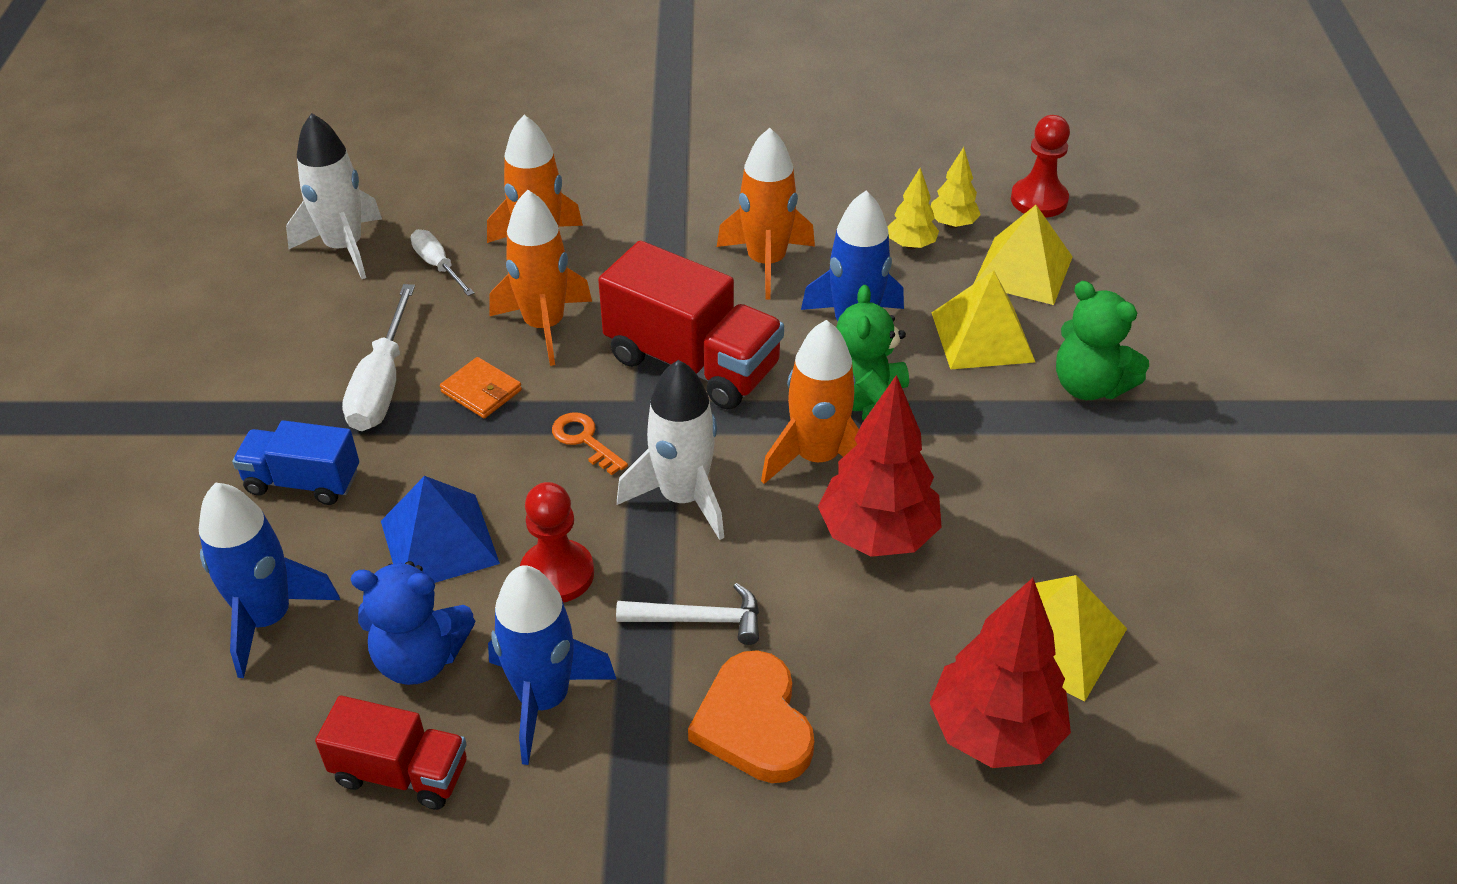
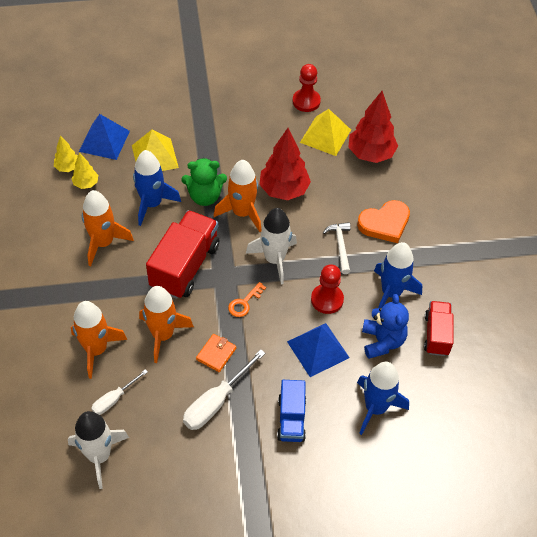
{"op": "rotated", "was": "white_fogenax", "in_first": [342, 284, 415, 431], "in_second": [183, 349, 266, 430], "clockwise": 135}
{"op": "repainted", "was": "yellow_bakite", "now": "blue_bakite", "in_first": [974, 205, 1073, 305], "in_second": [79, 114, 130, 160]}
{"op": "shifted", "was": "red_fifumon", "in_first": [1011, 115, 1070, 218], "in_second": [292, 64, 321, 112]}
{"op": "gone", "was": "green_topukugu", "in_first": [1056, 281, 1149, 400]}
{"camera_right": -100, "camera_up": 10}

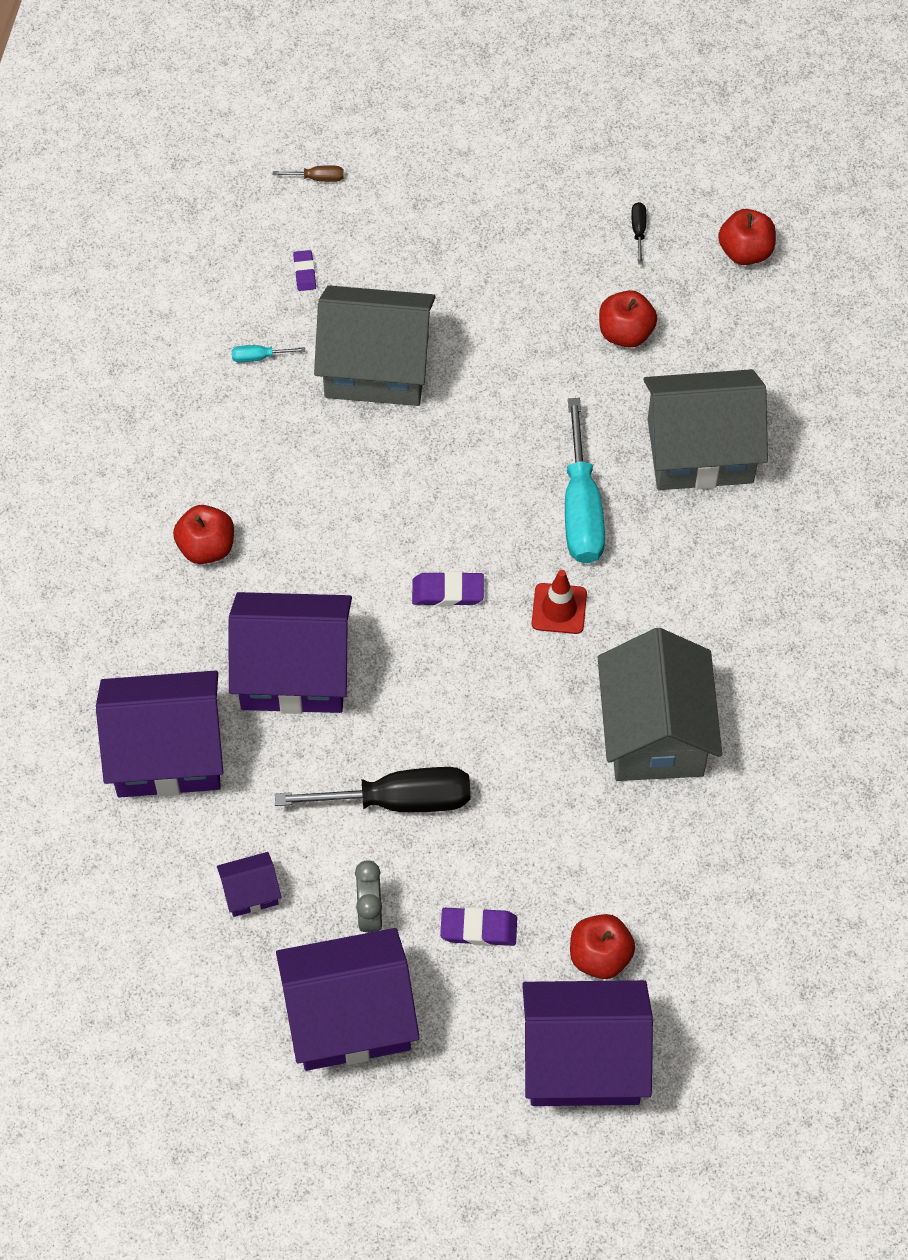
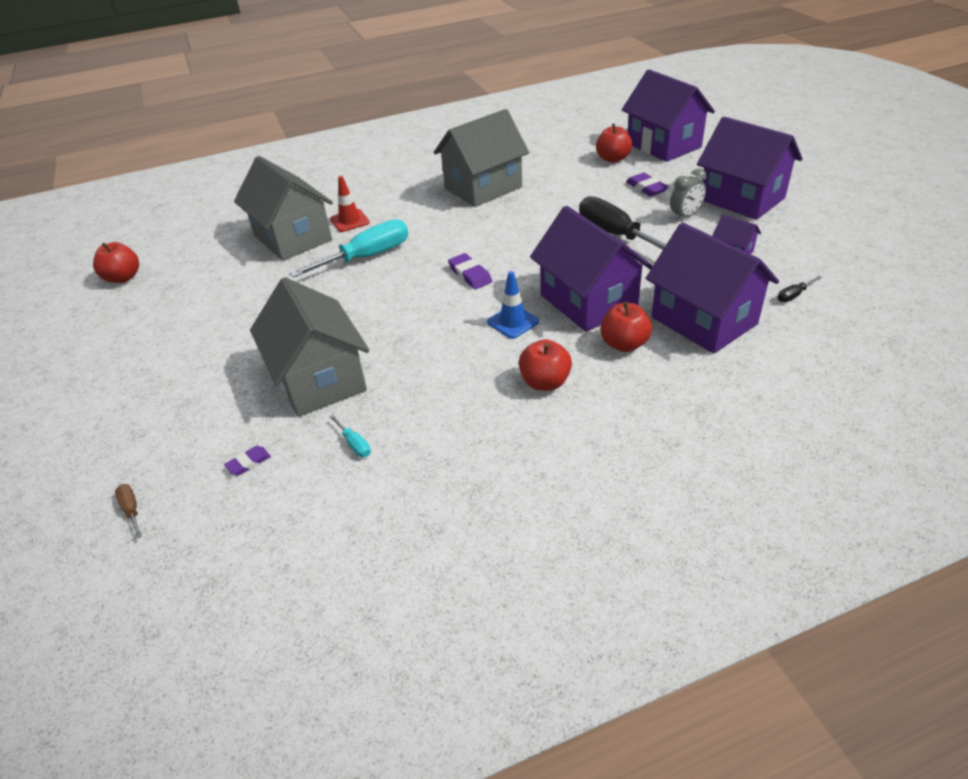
{"op": "shifted", "was": "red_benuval", "in_first": [532, 570, 587, 634], "in_second": [330, 176, 370, 232]}
{"op": "shifted", "was": "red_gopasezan", "in_first": [599, 290, 657, 348], "in_second": [600, 302, 652, 352]}
{"op": "shifted", "was": "black_fogenax", "in_first": [631, 202, 646, 264], "in_second": [778, 276, 822, 302]}
{"op": "new", "now": "blue_benuval", "in_second": [487, 271, 539, 339]}
{"camera_right": -120, "camera_up": -20}

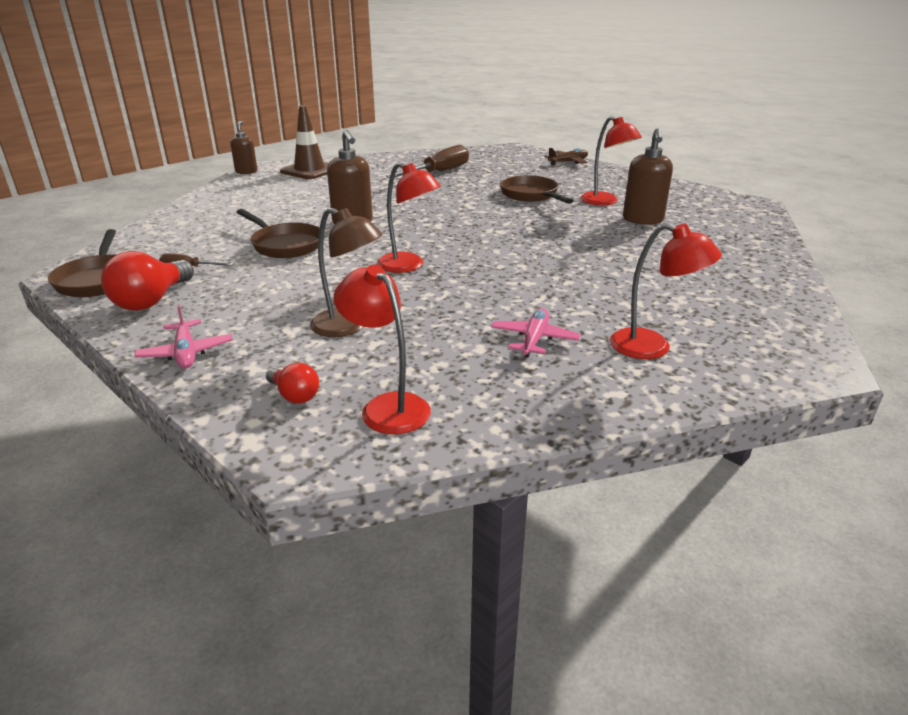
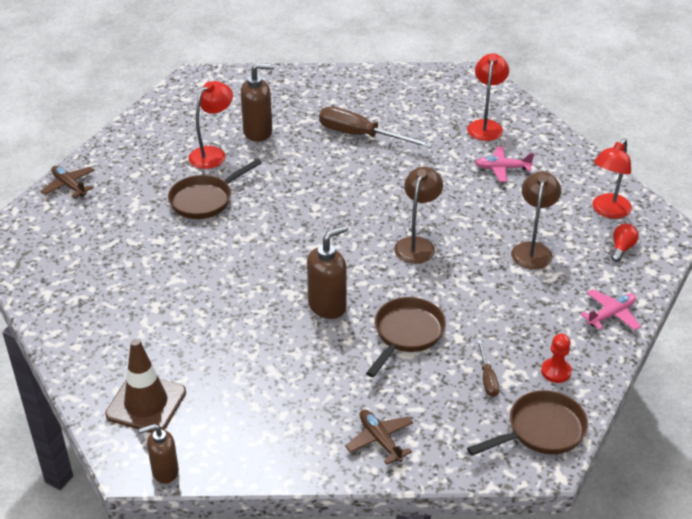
{"op": "swapped", "was": "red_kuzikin", "now": "red_fifumon", "in_first": [101, 251, 194, 311], "in_second": [541, 334, 572, 383]}
{"op": "repainted", "was": "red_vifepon", "now": "brown_vifepon", "in_first": [377, 162, 441, 273], "in_second": [394, 167, 443, 264]}
{"op": "shifted", "was": "brown_fogenax", "in_first": [386, 145, 469, 178], "in_second": [319, 107, 433, 148]}
{"op": "new", "now": "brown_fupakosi", "in_second": [345, 410, 413, 465]}
{"camera_right": -105, "camera_up": 10}

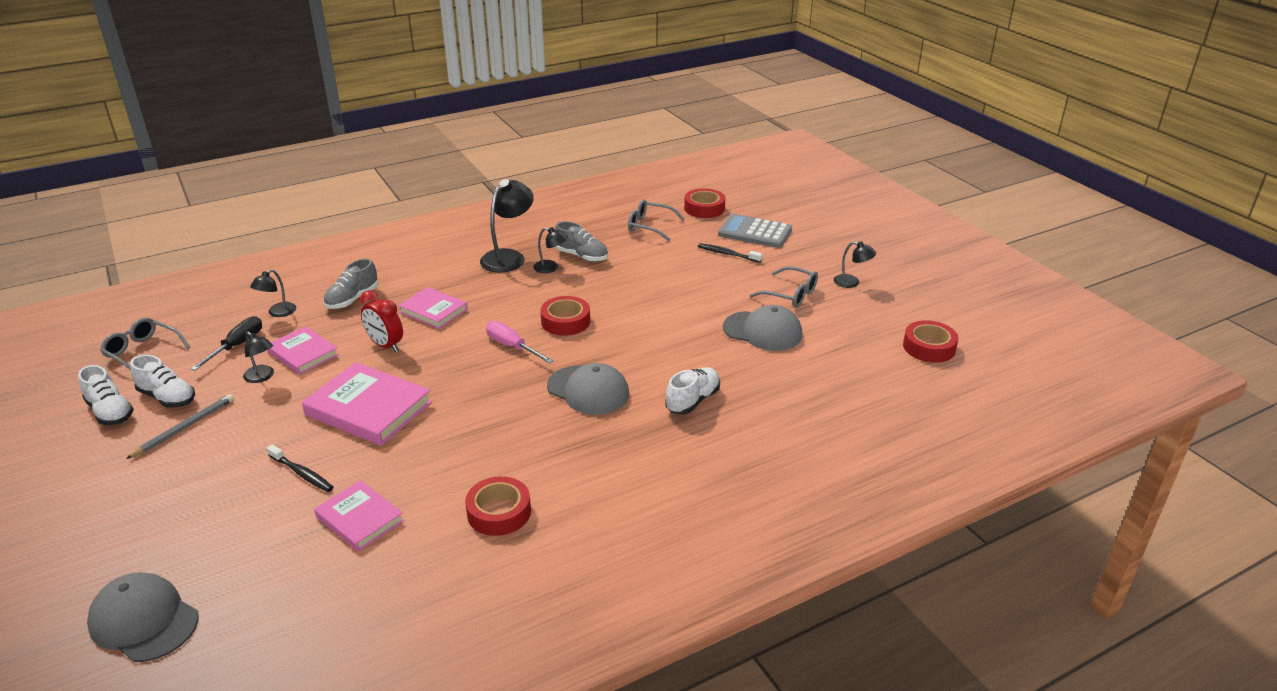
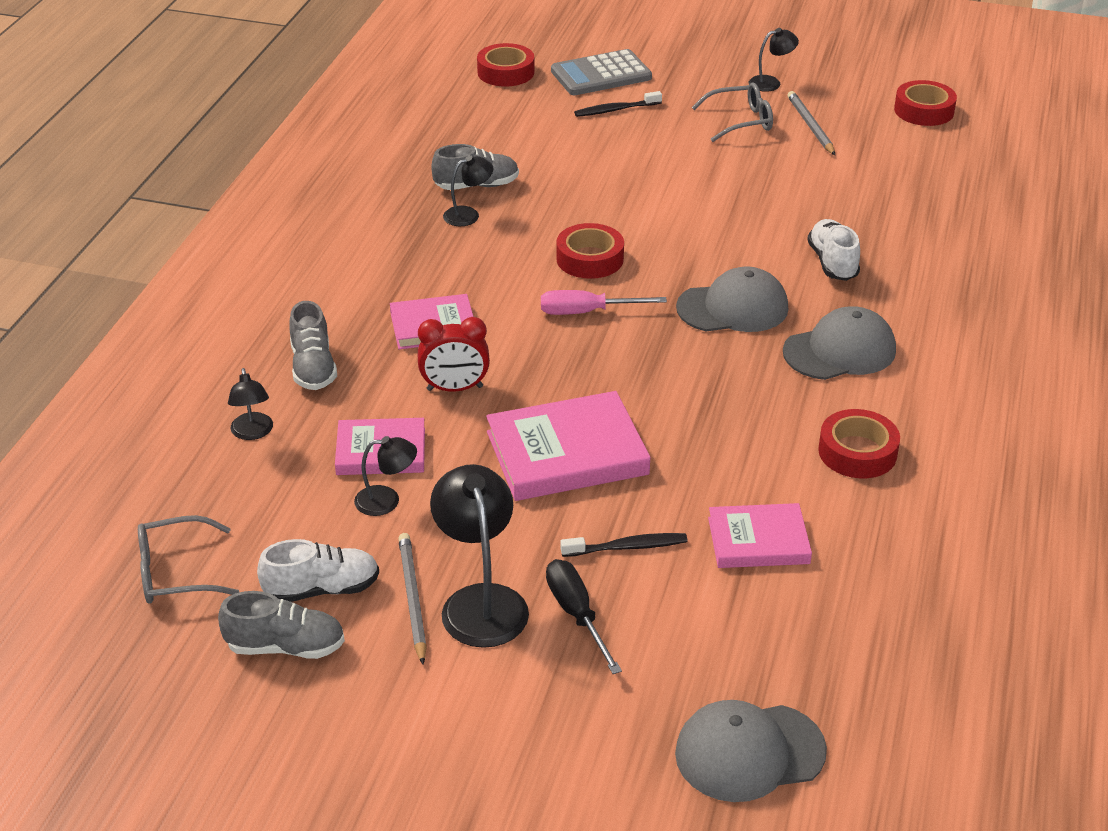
{"op": "repainted", "was": "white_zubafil", "now": "grey_zubafil", "in_first": [78, 365, 134, 425], "in_second": [218, 591, 345, 659]}
{"op": "shifted", "was": "black_fogenax", "in_first": [191, 316, 262, 371], "in_second": [546, 559, 622, 674]}
{"op": "shifted", "was": "black_vifepon", "in_first": [480, 179, 534, 273], "in_second": [430, 464, 529, 648]}
{"op": "gone", "was": "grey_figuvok", "in_first": [628, 200, 685, 241]}
{"op": "shifted", "was": "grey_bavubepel", "in_first": [723, 305, 802, 351], "in_second": [783, 306, 896, 380]}
{"op": "new", "now": "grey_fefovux", "in_second": [787, 91, 835, 155]}
{"camera_right": -45, "camera_up": 5}

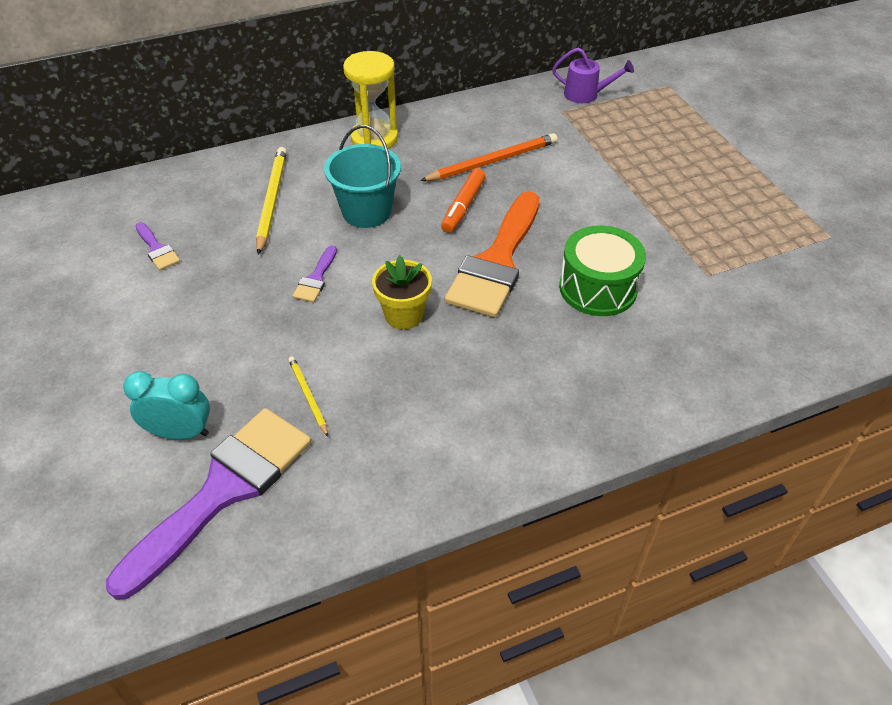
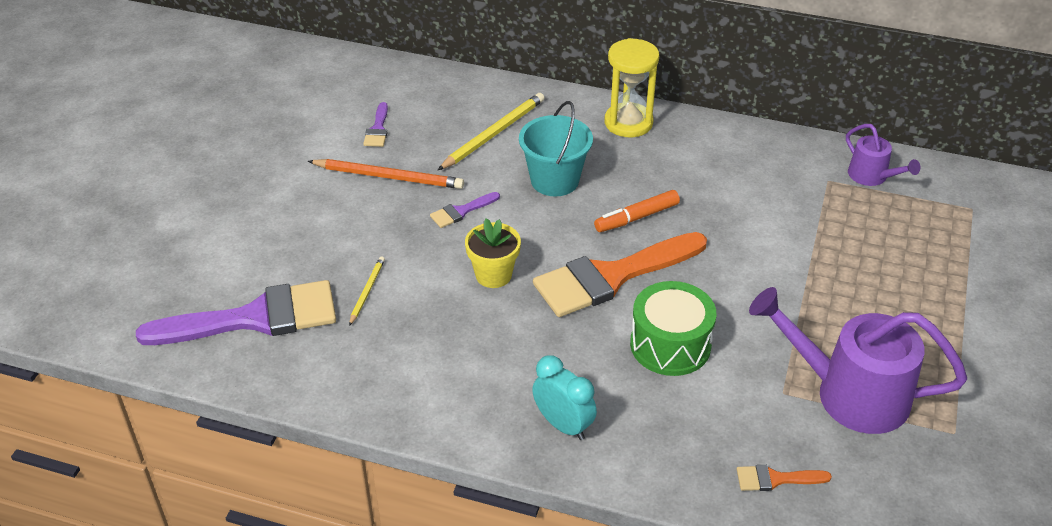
{"op": "shifted", "was": "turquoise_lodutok", "in_first": [123, 371, 210, 440], "in_second": [532, 355, 597, 440]}
{"op": "shifted", "was": "orange_fefovux", "in_first": [420, 133, 558, 181], "in_second": [308, 159, 464, 189]}
{"op": "new", "now": "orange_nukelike", "in_second": [737, 465, 832, 491]}
{"op": "new", "now": "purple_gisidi", "in_second": [749, 287, 967, 434]}
{"camera_right": 40, "camera_up": -5}

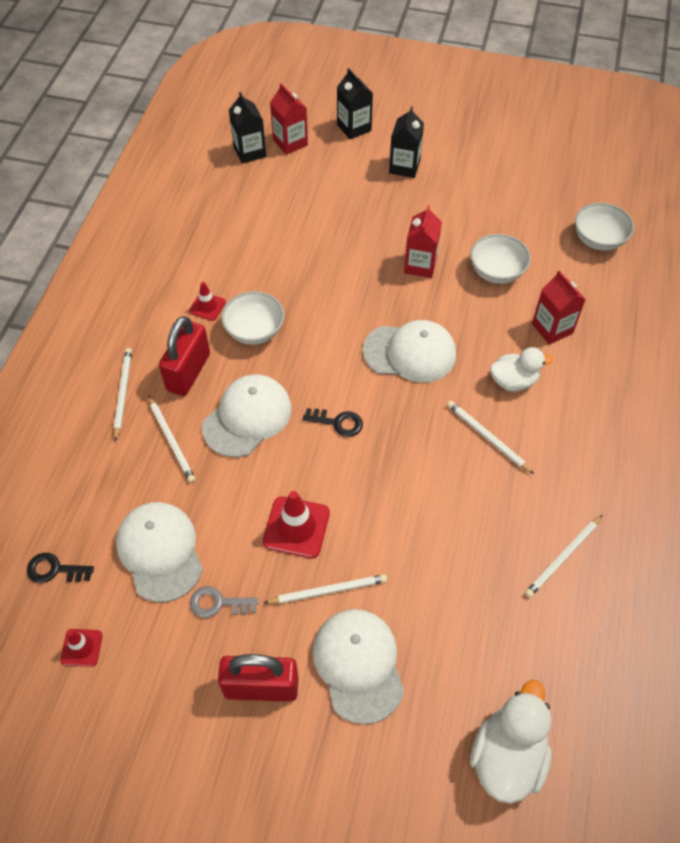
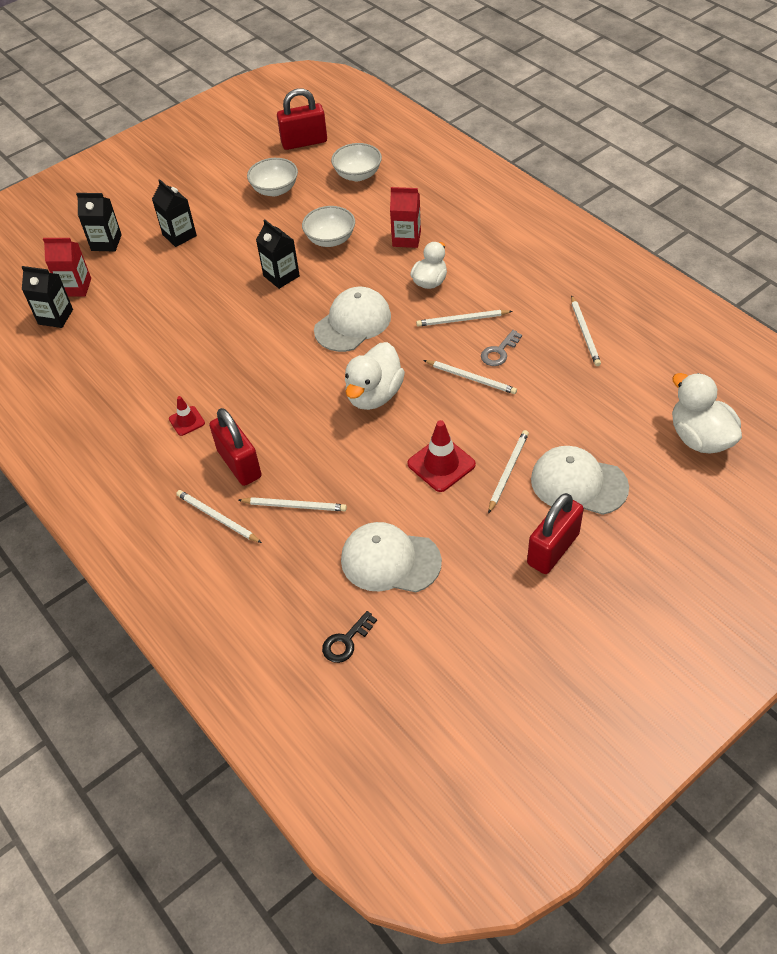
{"op": "gone", "was": "red_benuval", "in_first": [60, 629, 103, 667]}
{"op": "shifted", "was": "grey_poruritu", "in_first": [190, 586, 258, 618], "in_second": [481, 330, 522, 366]}
{"op": "gone", "was": "white_bavubepel", "in_first": [202, 374, 292, 457]}
{"op": "shifted", "was": "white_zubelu", "in_first": [221, 291, 284, 345], "in_second": [247, 158, 298, 196]}
{"op": "swapped", "was": "black_poruritu", "now": "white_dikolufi", "in_first": [303, 408, 363, 437], "in_second": [345, 342, 405, 410]}
{"op": "repainted", "was": "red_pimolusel", "now": "black_pimolusel", "in_first": [404, 205, 442, 278], "in_second": [256, 219, 300, 289]}
{"op": "new", "now": "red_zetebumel", "in_second": [277, 88, 327, 150]}
{"op": "new", "now": "white_fefovux", "in_second": [424, 360, 517, 394]}
{"camera_right": -50, "camera_up": -5}

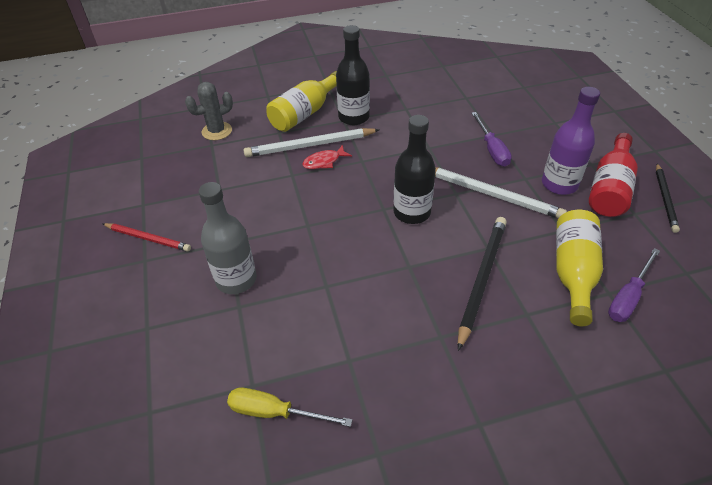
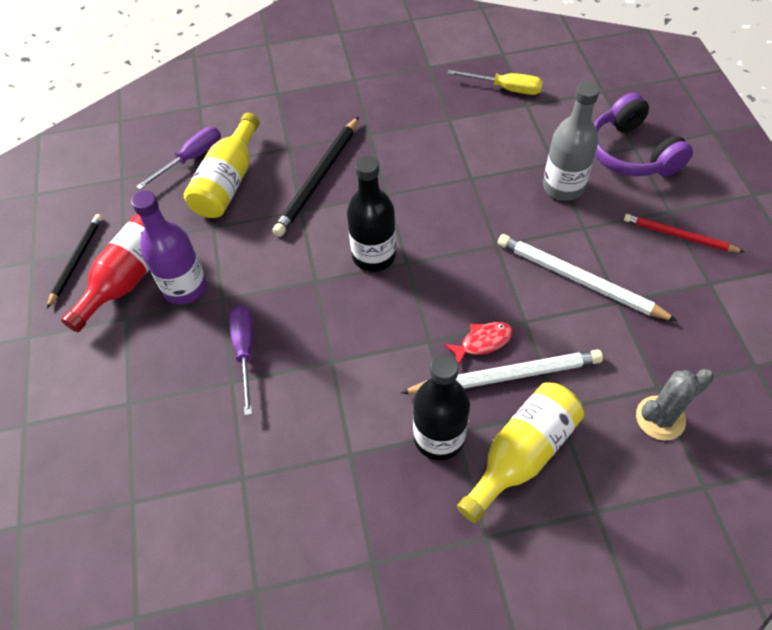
{"op": "shifted", "was": "white_fefovux", "in_first": [435, 167, 567, 218], "in_second": [498, 234, 677, 321]}
{"op": "new", "now": "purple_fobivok", "in_second": [594, 93, 693, 177]}
{"camera_right": -175, "camera_up": 10}

